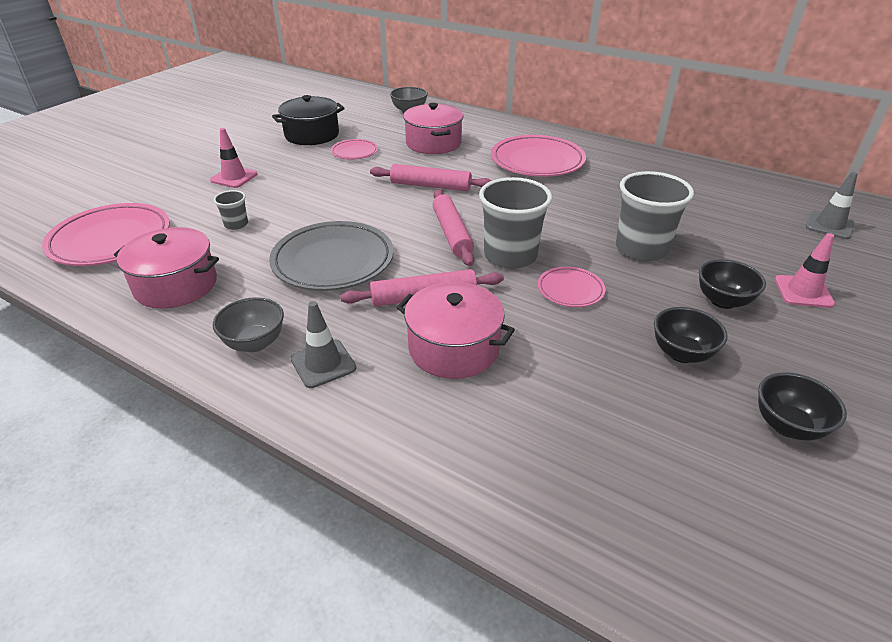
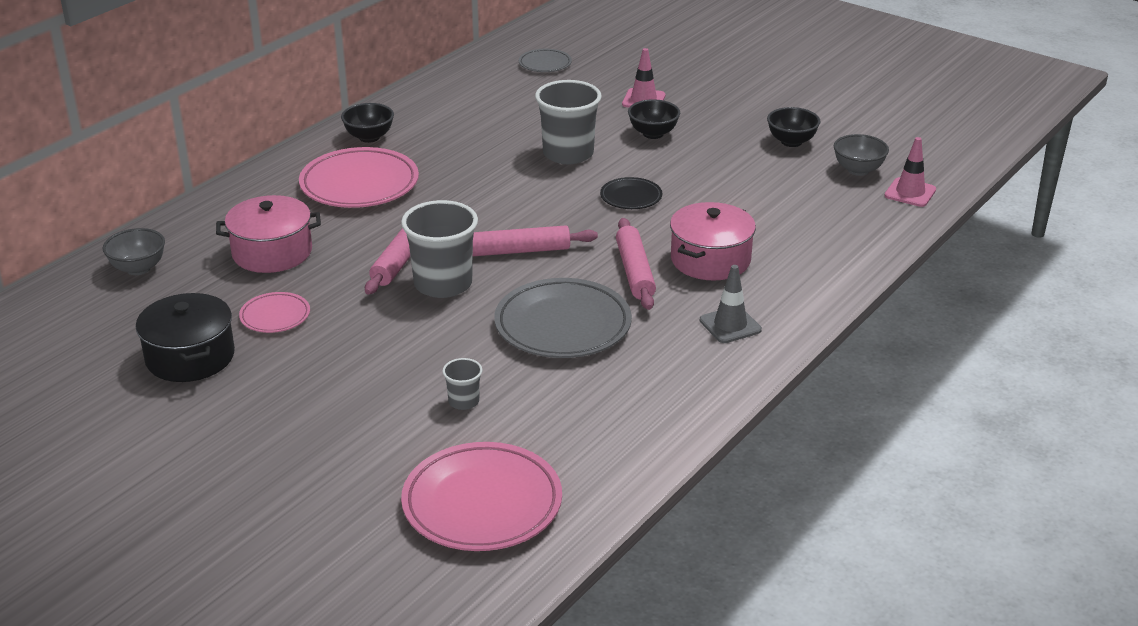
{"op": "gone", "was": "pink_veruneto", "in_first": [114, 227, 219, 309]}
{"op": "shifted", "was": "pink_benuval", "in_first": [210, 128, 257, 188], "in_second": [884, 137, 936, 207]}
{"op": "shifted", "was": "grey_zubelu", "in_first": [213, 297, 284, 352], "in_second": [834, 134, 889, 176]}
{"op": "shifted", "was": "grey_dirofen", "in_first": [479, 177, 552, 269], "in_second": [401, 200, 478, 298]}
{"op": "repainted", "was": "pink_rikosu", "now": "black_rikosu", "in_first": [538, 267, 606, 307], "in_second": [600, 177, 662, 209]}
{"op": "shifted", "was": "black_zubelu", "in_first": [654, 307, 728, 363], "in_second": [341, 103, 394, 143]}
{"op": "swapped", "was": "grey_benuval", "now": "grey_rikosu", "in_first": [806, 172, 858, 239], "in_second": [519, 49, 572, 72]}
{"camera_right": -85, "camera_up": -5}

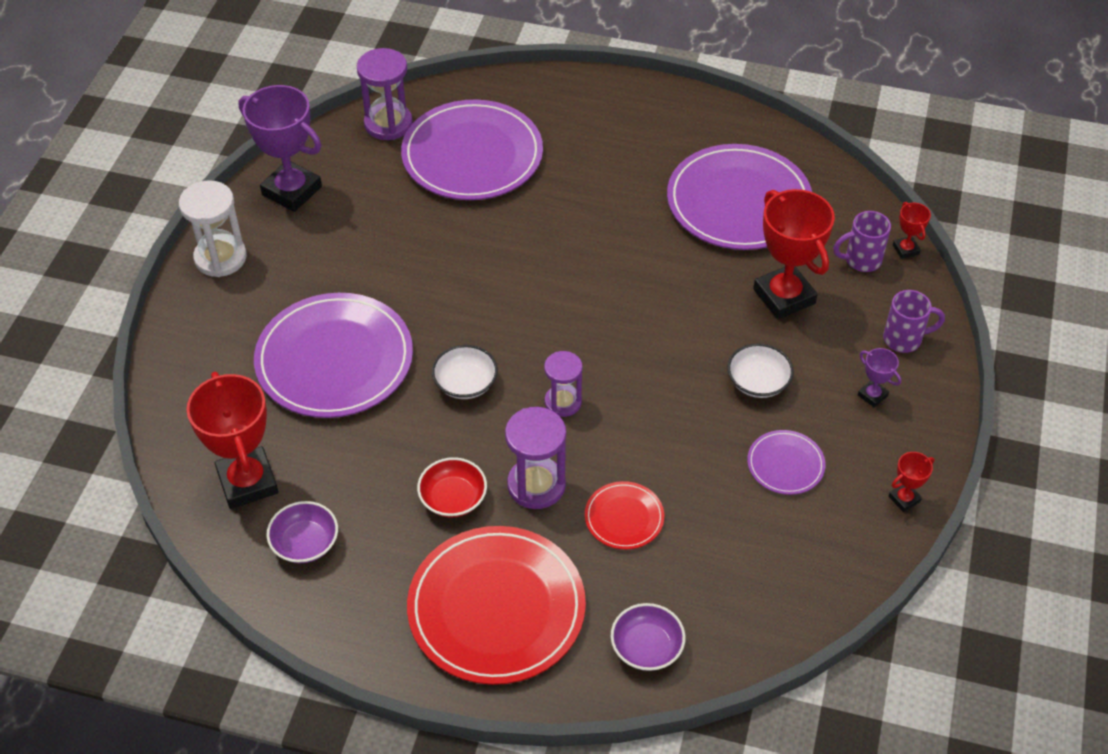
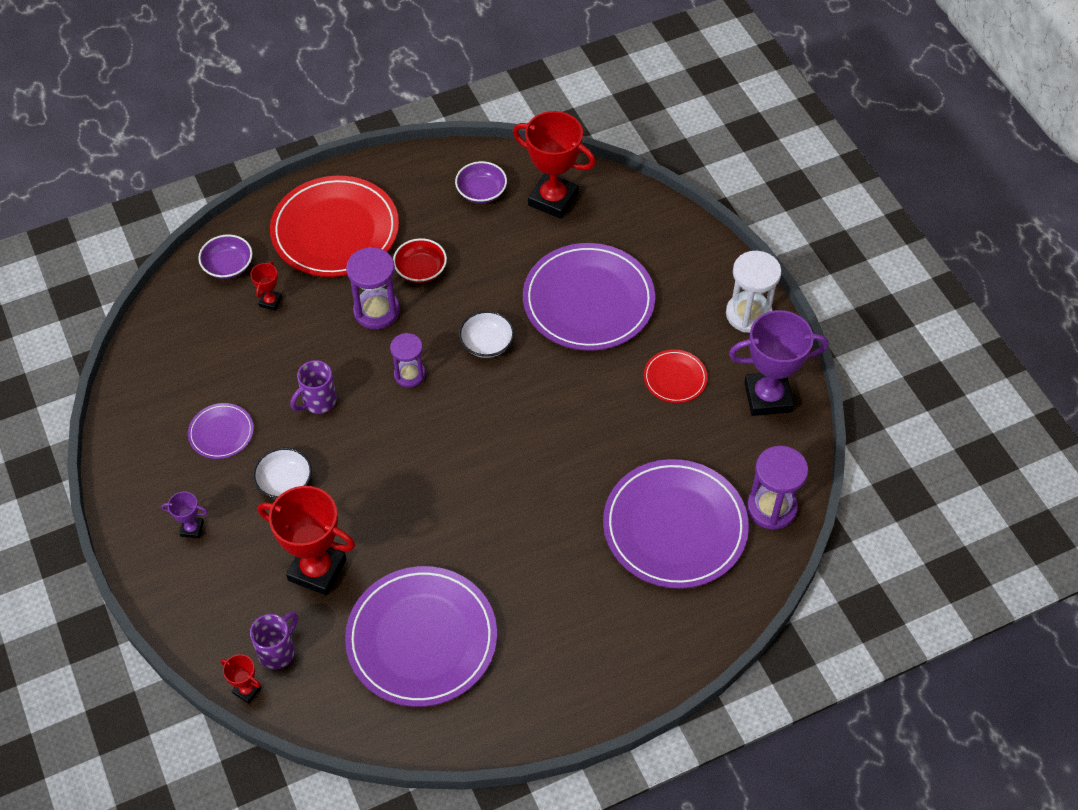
{"op": "shifted", "was": "red_rikosu", "in_first": [585, 481, 664, 550], "in_second": [643, 350, 708, 403]}
{"op": "shifted", "was": "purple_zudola", "in_first": [883, 290, 945, 353], "in_second": [290, 360, 337, 414]}
{"op": "shifted", "was": "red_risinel", "in_first": [889, 452, 934, 512], "in_second": [250, 262, 282, 311]}
{"camera_right": 140, "camera_up": 5}

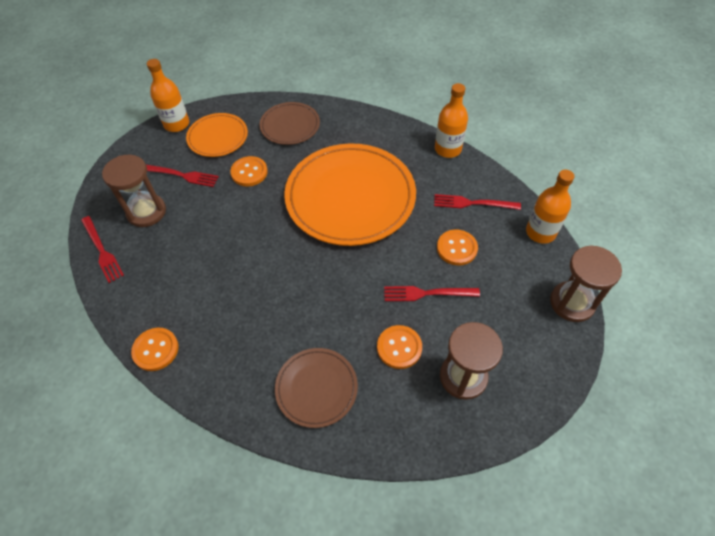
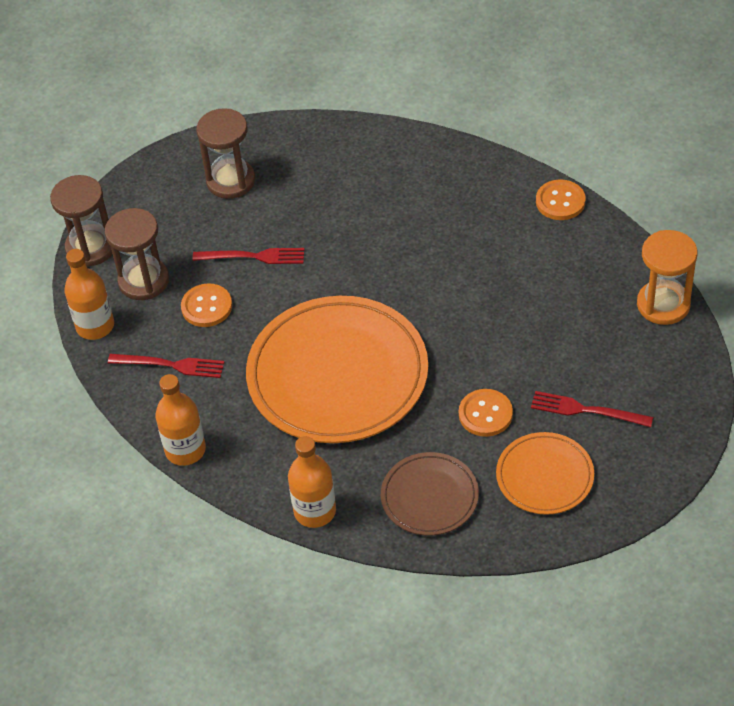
{"op": "swapped", "was": "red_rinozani", "now": "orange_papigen", "in_first": [81, 216, 124, 283], "in_second": [637, 230, 698, 325]}
{"op": "shifted", "was": "brown_papigen", "in_first": [102, 155, 166, 227], "in_second": [105, 208, 169, 300]}
{"op": "shifted", "was": "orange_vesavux", "in_first": [147, 59, 189, 132], "in_second": [288, 436, 336, 528]}
{"op": "gone", "was": "brown_rikosu", "in_first": [275, 348, 358, 428]}
{"op": "gone", "was": "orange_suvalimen", "in_first": [377, 325, 422, 369]}
{"camera_right": -175, "camera_up": -5}

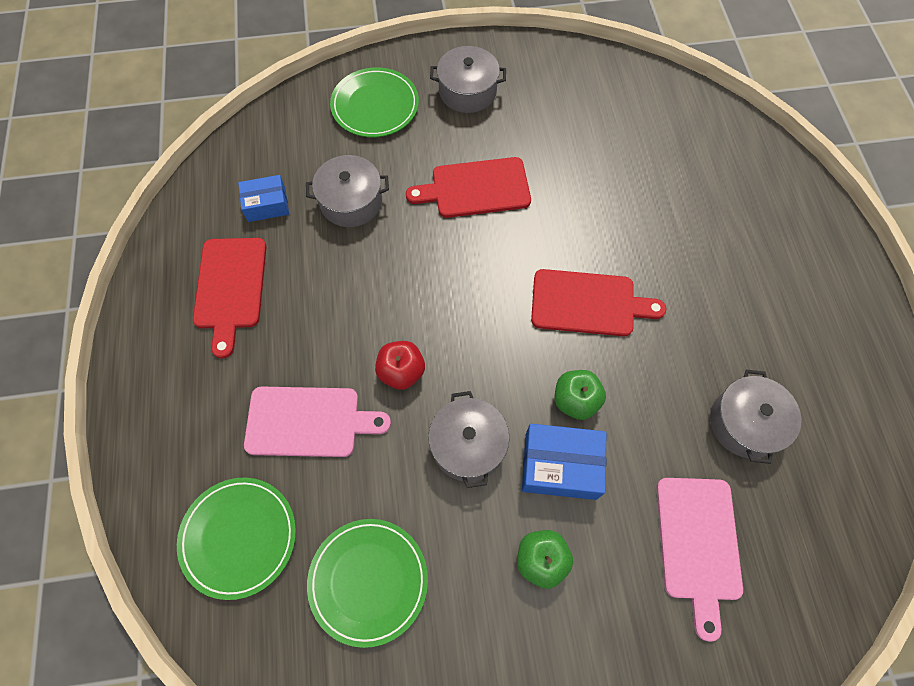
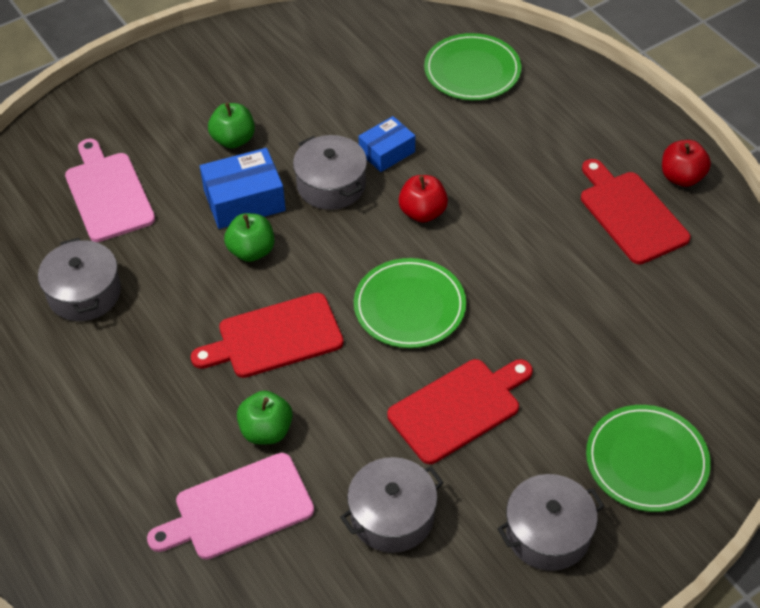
{"op": "shifted", "was": "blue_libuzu", "in_first": [238, 175, 289, 222], "in_second": [358, 116, 415, 172]}
{"op": "shifted", "was": "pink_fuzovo", "in_first": [244, 387, 391, 457], "in_second": [147, 453, 314, 560]}
{"op": "shifted", "was": "grey_veruneto", "in_first": [306, 155, 389, 227], "in_second": [340, 457, 444, 553]}
{"op": "shifted", "was": "green_rikosu", "in_first": [307, 519, 428, 648], "in_second": [354, 258, 466, 348]}
{"op": "new", "now": "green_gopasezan", "in_second": [237, 391, 293, 444]}
{"op": "new", "now": "red_gopasezan", "in_second": [662, 140, 711, 187]}
{"camera_right": 155, "camera_up": -15}

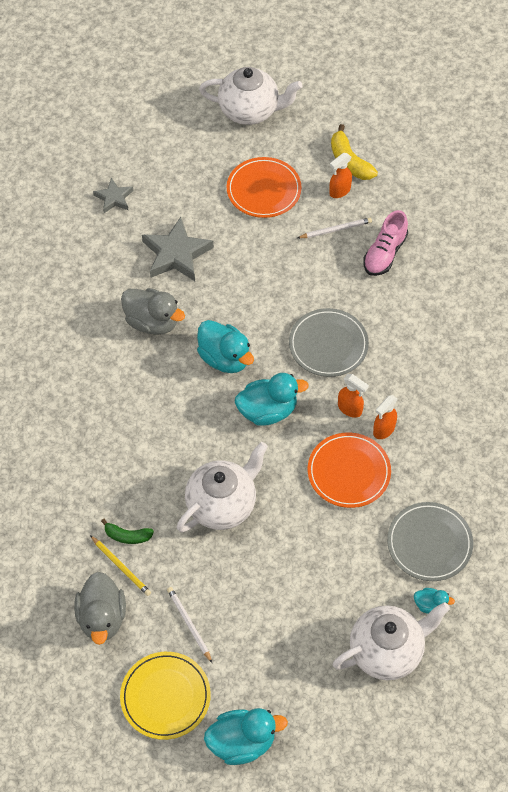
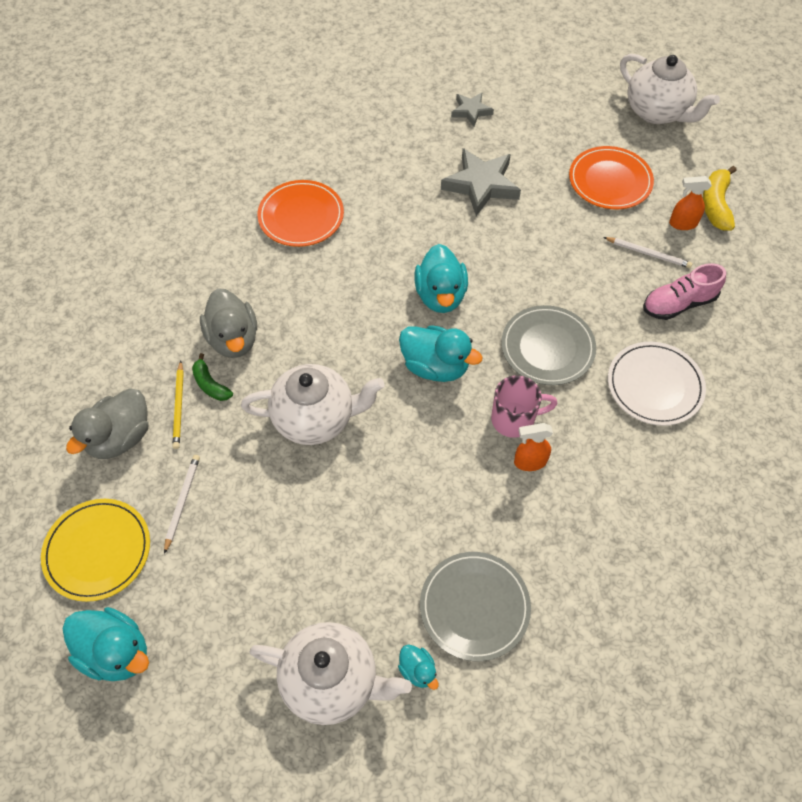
{"op": "shifted", "was": "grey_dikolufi", "in_first": [121, 288, 185, 335], "in_second": [200, 288, 257, 358]}
{"op": "shifted", "was": "orange_rikosu", "in_first": [308, 433, 391, 508], "in_second": [258, 180, 344, 247]}
{"op": "swapped", "was": "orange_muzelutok", "now": "pink_zudola", "in_first": [338, 374, 369, 418], "in_second": [491, 375, 557, 438]}
{"op": "new", "now": "white_rikosu", "in_second": [608, 342, 706, 426]}
{"camera_right": 40, "camera_up": 0}

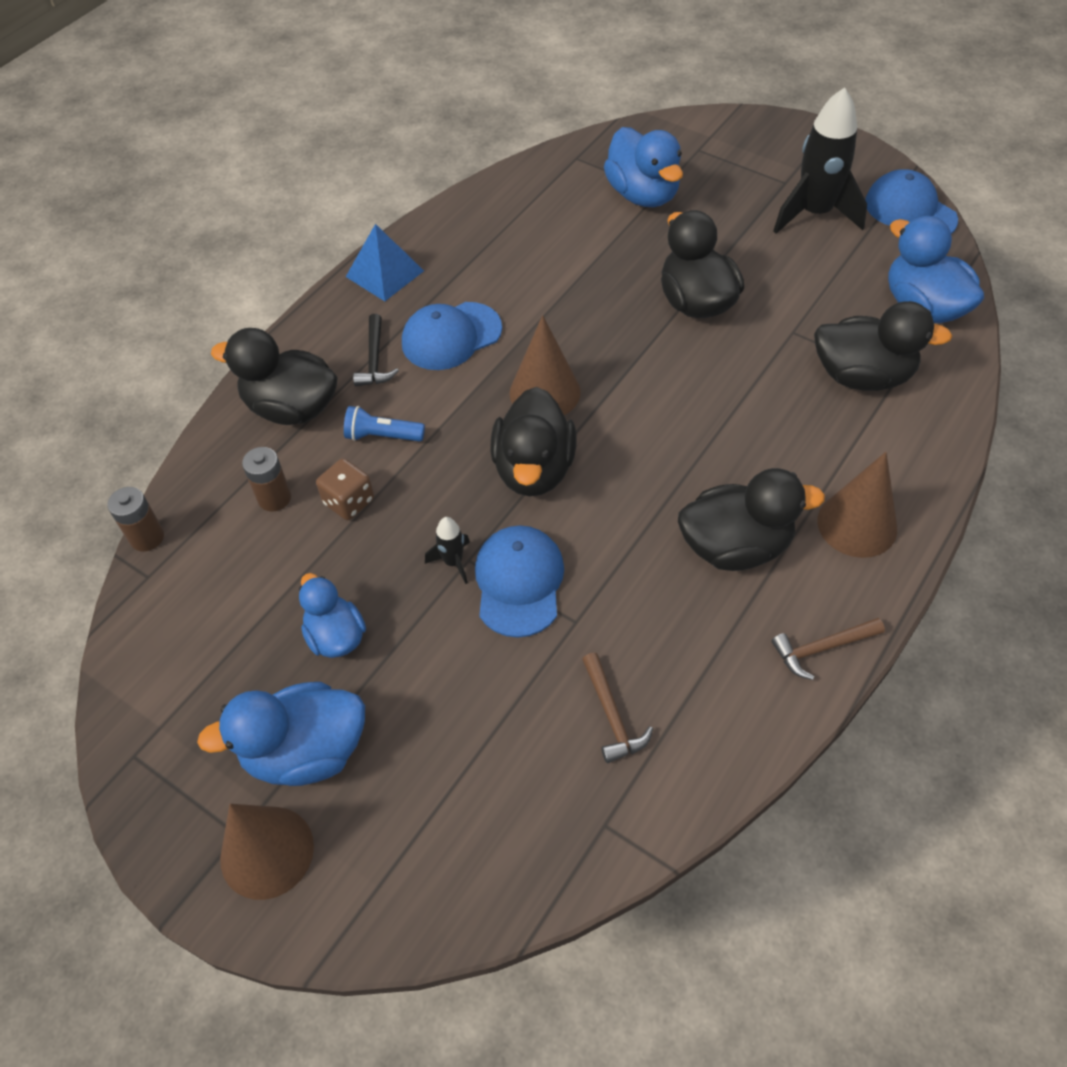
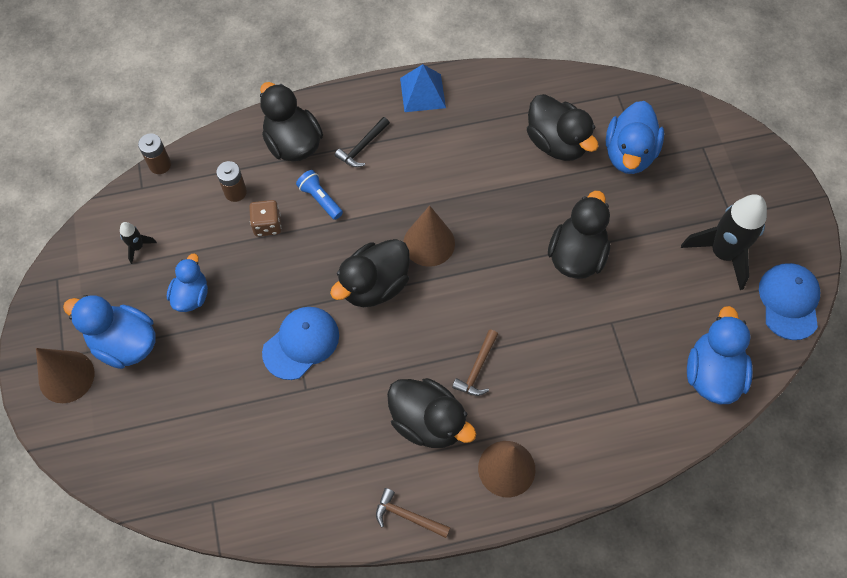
{"op": "gone", "was": "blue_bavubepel", "in_first": [402, 302, 502, 370]}
{"op": "shifted", "was": "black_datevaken", "in_first": [425, 517, 470, 584], "in_second": [120, 222, 157, 264]}
{"op": "shifted", "was": "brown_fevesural", "in_first": [582, 653, 653, 763], "in_second": [452, 330, 498, 396]}
{"op": "shifted", "was": "black_dikolufi", "in_first": [814, 301, 952, 391], "in_second": [527, 94, 599, 161]}
{"camera_right": 40, "camera_up": 10}

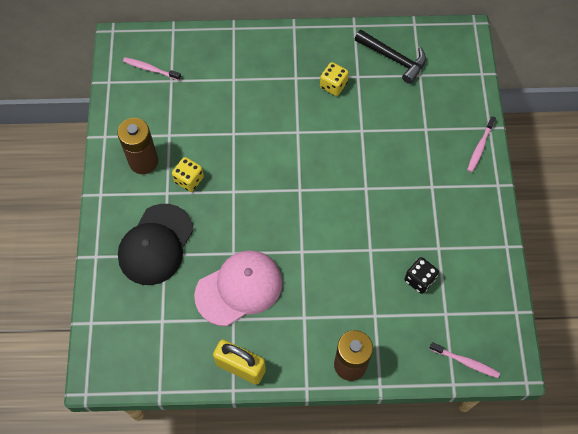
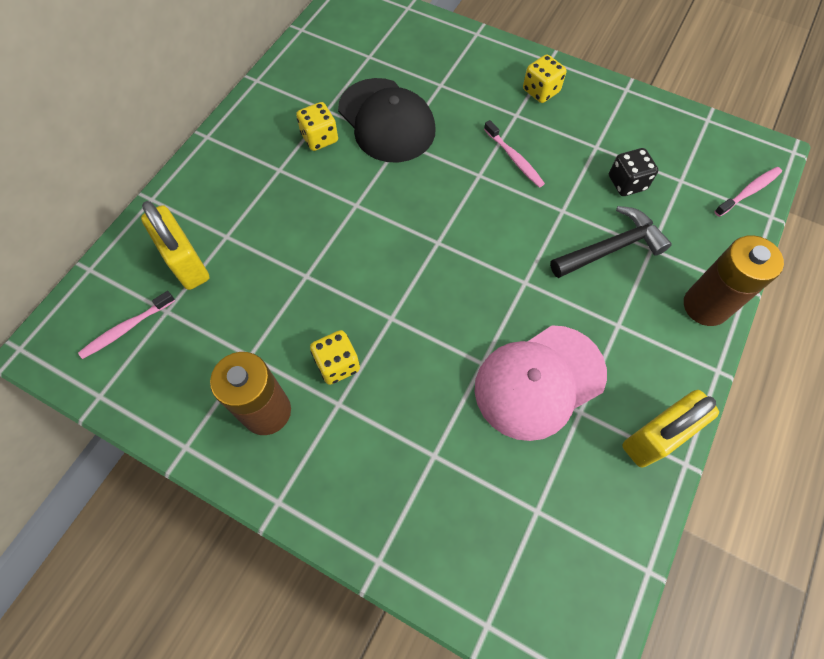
{"op": "shifted", "was": "black_bavubepel", "in_first": [118, 204, 194, 285], "in_second": [338, 78, 436, 163]}
{"op": "rotated", "was": "pink_bavubepel", "in_first": [194, 250, 283, 326], "in_second": [475, 325, 607, 441], "clockwise": -120}
{"op": "shifted", "was": "black_fevesural", "in_first": [355, 30, 426, 84], "in_second": [550, 206, 672, 278]}
{"op": "shifted", "was": "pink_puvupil", "in_first": [467, 116, 496, 172], "in_second": [484, 120, 545, 187]}
{"op": "new", "now": "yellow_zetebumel", "in_second": [141, 201, 210, 290]}
{"op": "new", "now": "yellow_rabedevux", "in_second": [523, 54, 566, 103]}
{"camera_right": -60, "camera_up": 0}

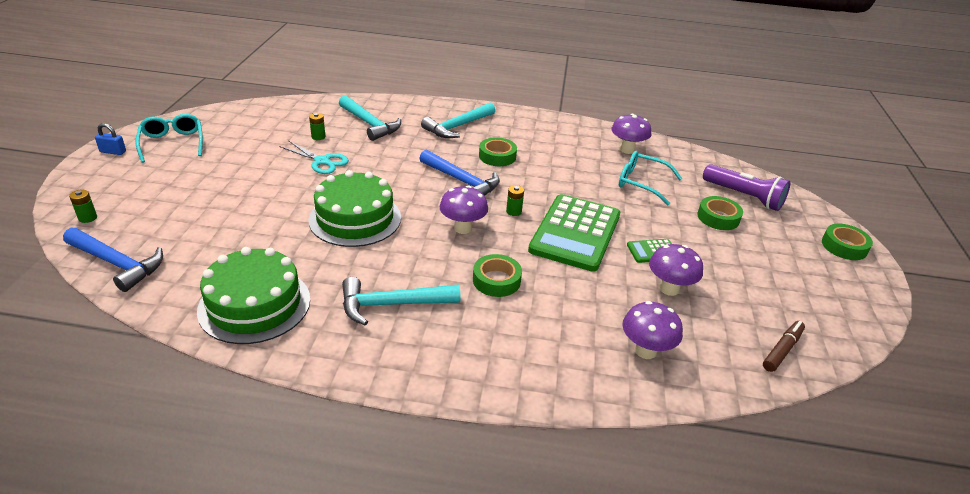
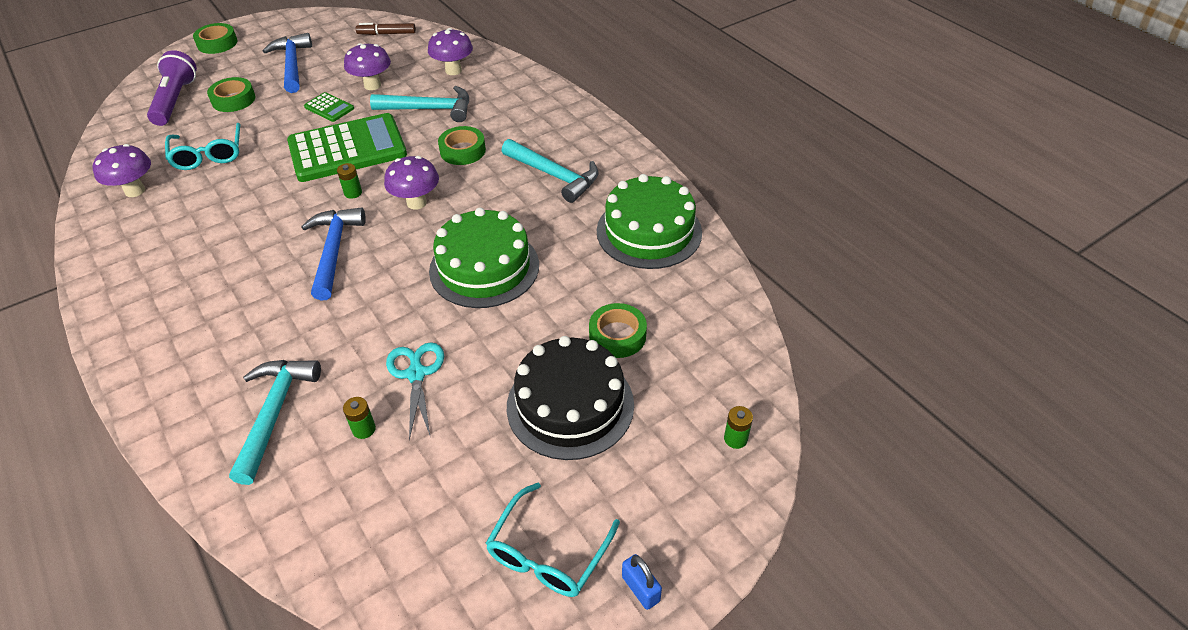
{"op": "shifted", "was": "blue_fevesural", "in_first": [63, 228, 163, 292], "in_second": [263, 33, 312, 93]}
{"op": "shifted", "was": "turquoise_fevesural", "in_first": [421, 103, 495, 138], "in_second": [370, 86, 469, 122]}
{"op": "shifted", "was": "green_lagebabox", "in_first": [479, 137, 517, 166], "in_second": [589, 303, 647, 358]}
{"op": "new", "now": "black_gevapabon", "in_second": [507, 336, 634, 460]}
{"camera_right": -130, "camera_up": 10}

